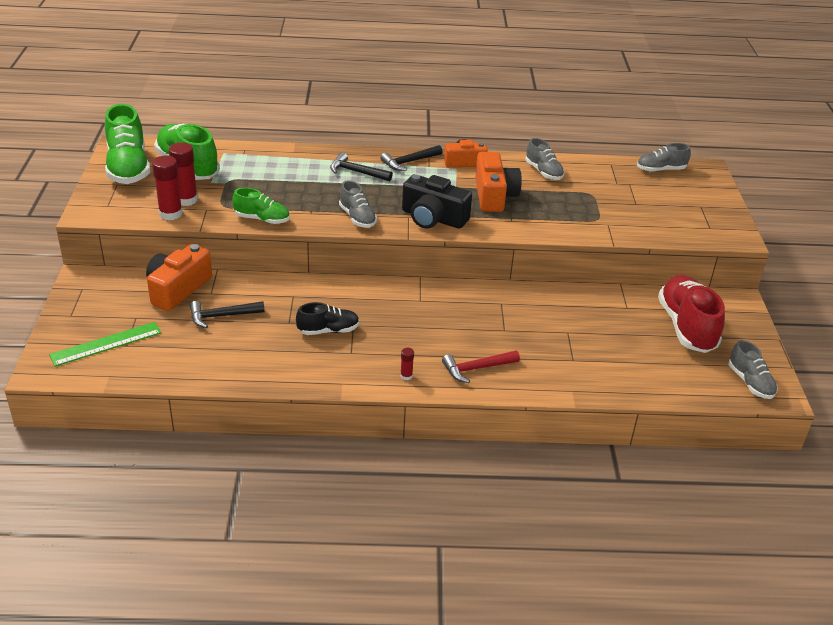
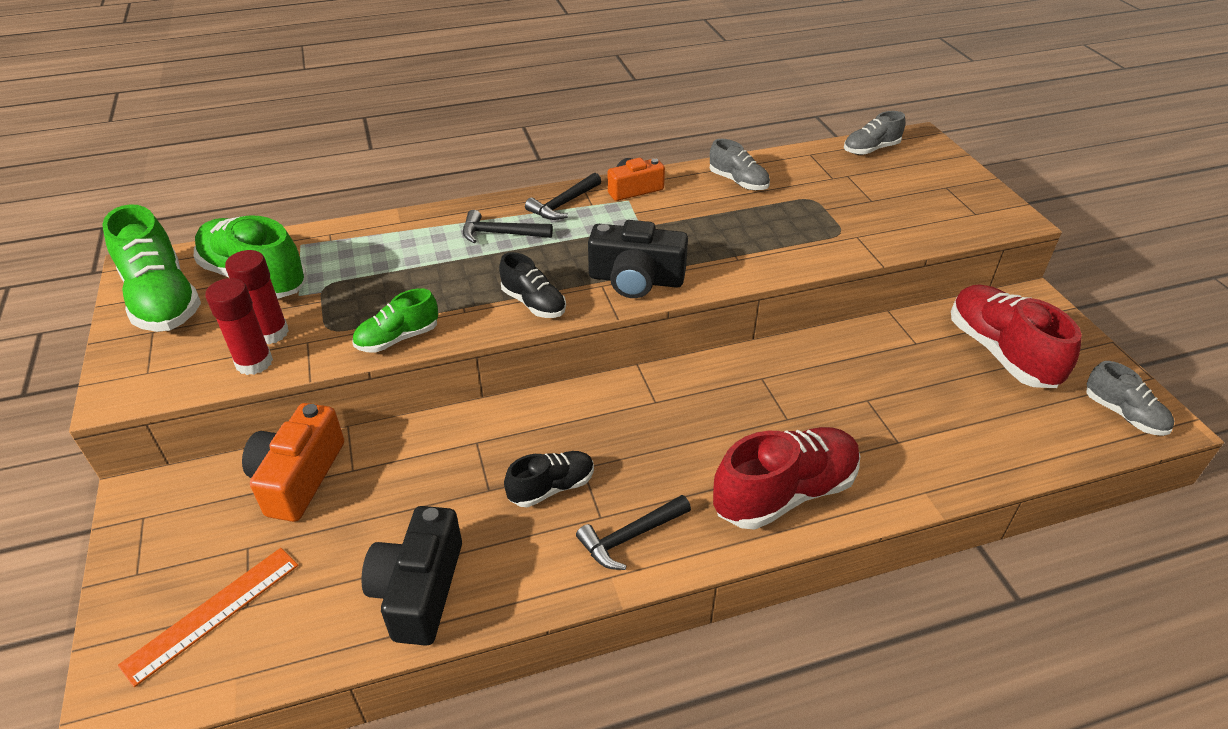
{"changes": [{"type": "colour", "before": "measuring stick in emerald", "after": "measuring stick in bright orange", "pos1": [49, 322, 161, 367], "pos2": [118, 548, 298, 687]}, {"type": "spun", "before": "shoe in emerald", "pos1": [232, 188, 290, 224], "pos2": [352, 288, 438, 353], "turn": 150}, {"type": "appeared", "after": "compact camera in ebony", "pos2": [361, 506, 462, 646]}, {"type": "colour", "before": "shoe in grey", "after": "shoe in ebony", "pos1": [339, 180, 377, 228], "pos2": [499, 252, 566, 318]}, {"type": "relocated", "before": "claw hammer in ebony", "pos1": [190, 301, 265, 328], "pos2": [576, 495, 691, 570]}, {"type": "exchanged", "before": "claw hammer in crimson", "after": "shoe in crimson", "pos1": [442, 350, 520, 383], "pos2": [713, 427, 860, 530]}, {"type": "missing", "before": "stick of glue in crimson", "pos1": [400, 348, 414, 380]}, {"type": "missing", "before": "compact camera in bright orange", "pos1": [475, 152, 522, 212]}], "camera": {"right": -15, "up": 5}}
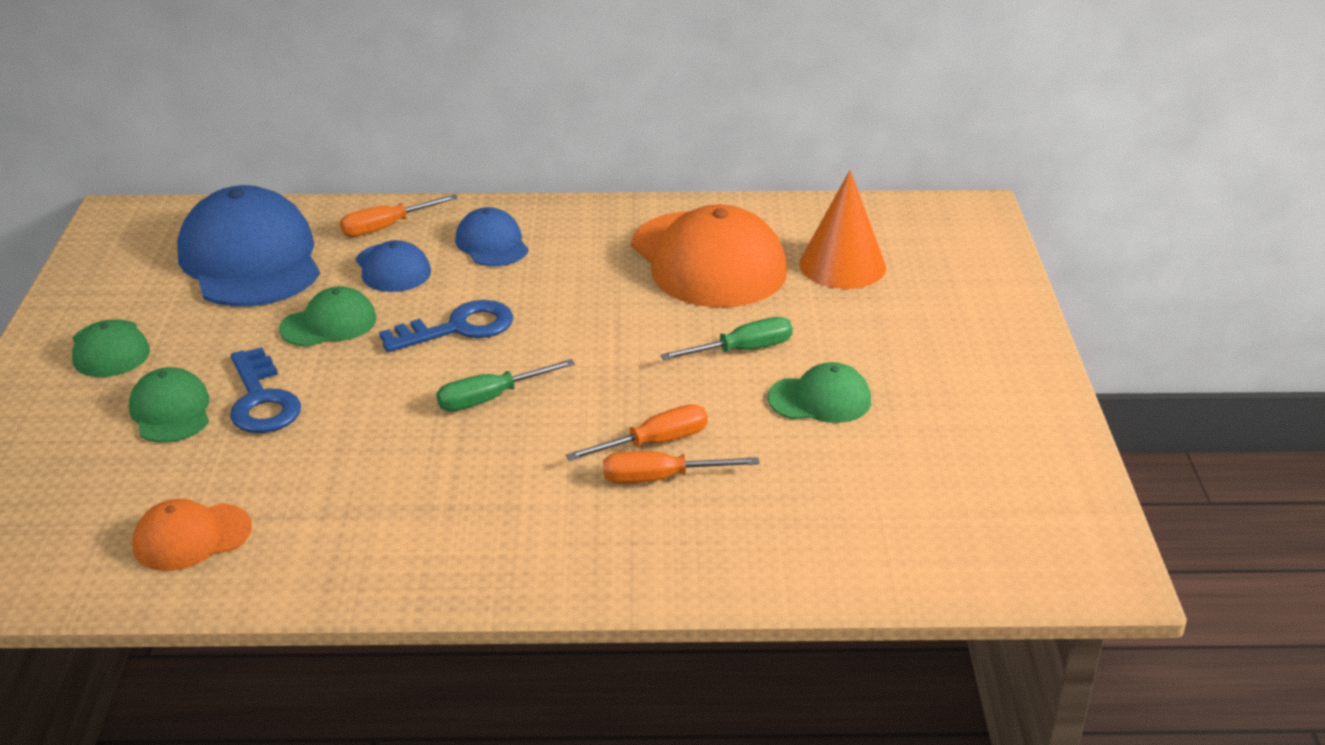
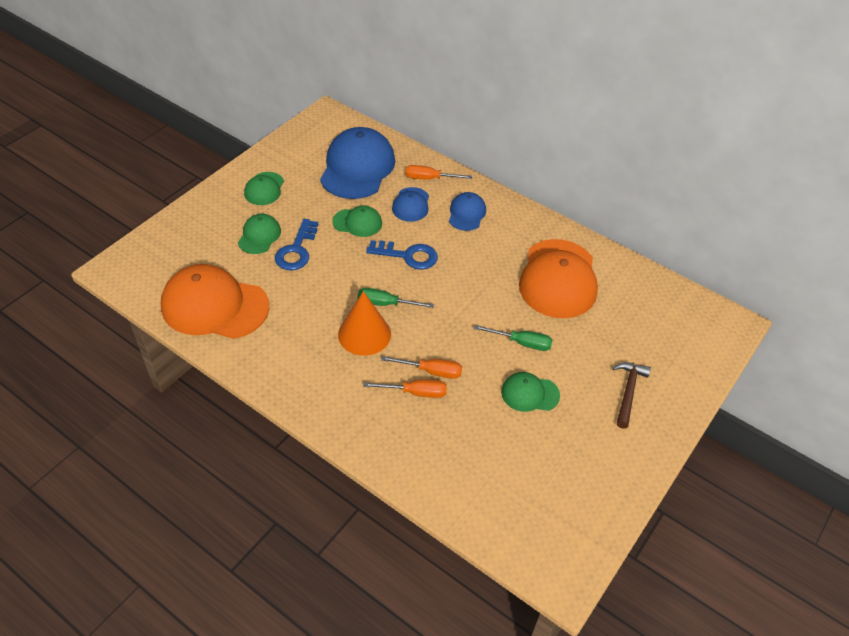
{"changes": [{"type": "size", "before": "baseball cap in bright orange", "pos1": [132, 499, 252, 571], "pos2": [161, 264, 269, 339], "scale": 1.99}, {"type": "relocated", "before": "cone shape in bright orange", "pos1": [799, 170, 886, 289], "pos2": [338, 291, 391, 356]}, {"type": "spun", "before": "hand screwdriver in bright orange", "pos1": [603, 451, 760, 483], "pos2": [364, 380, 447, 398], "turn": 150}, {"type": "spun", "before": "baseball cap in emerald", "pos1": [768, 362, 871, 423], "pos2": [501, 372, 560, 412], "turn": 150}, {"type": "appeared", "after": "claw hammer in brown", "pos2": [612, 362, 651, 429]}], "camera": {"right": 35, "up": 15}}
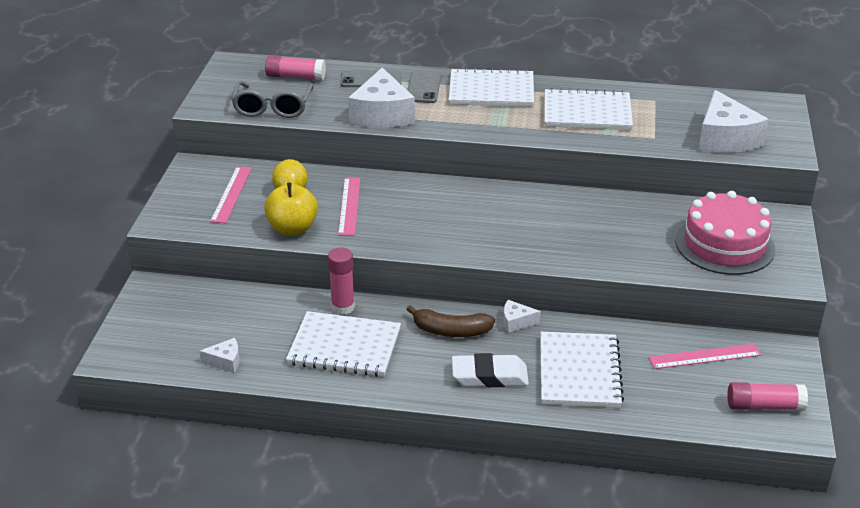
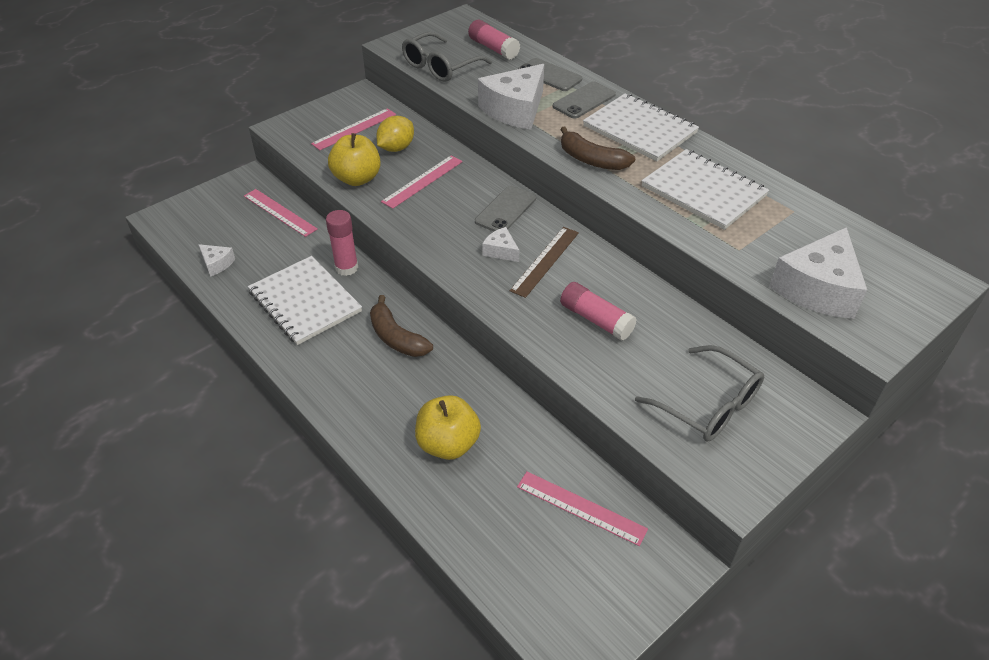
{"changes": [{"type": "appeared", "after": "measuring stick in pink", "pos2": [244, 189, 318, 237]}, {"type": "exchanged", "before": "notepad in white", "after": "apple fruit in golden", "pos1": [541, 332, 624, 408], "pos2": [415, 395, 481, 460]}, {"type": "appeared", "after": "phone in grey", "pos2": [475, 186, 536, 231]}, {"type": "relocated", "before": "piece of cheese in white", "pos1": [503, 300, 541, 333], "pos2": [482, 227, 519, 262]}, {"type": "appeared", "after": "measuring stick in brown", "pos2": [510, 227, 579, 298]}, {"type": "appeared", "after": "banana in brown", "pos2": [560, 127, 635, 170]}, {"type": "relocated", "before": "stick of glue in pink", "pos1": [727, 382, 808, 411], "pos2": [560, 282, 637, 341]}, {"type": "exchanged", "before": "gateau in pink", "after": "eyeglasses in grey", "pos1": [675, 191, 775, 275], "pos2": [635, 345, 764, 442]}, {"type": "missing", "before": "gum eraser in white", "pos1": [452, 353, 529, 387]}], "camera": {"right": 40, "up": 10}}
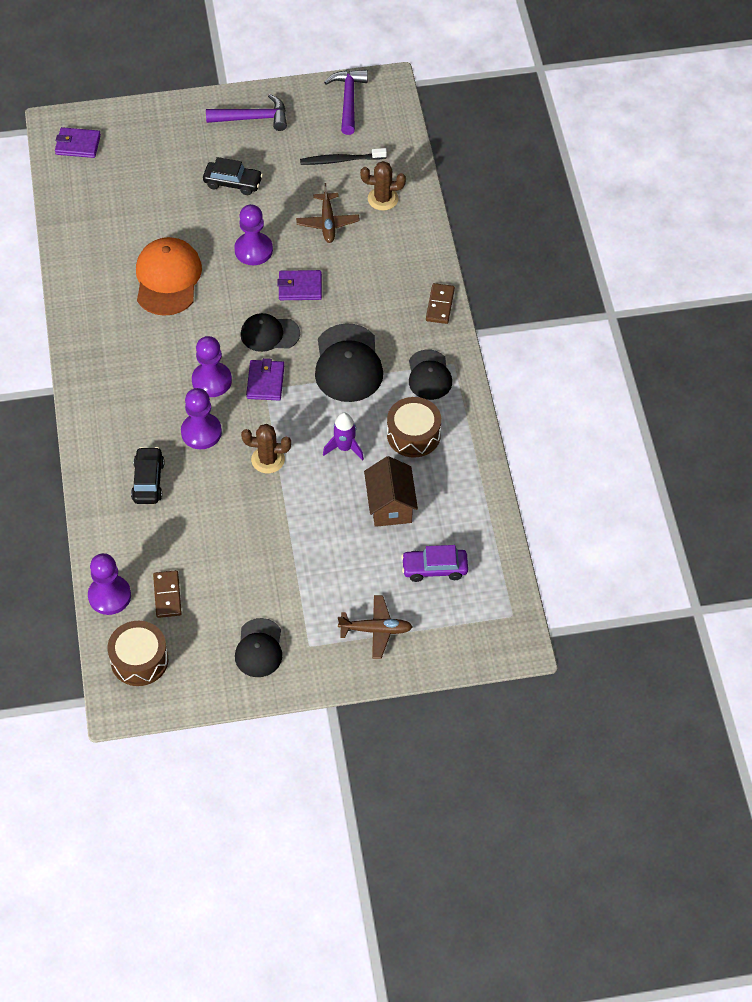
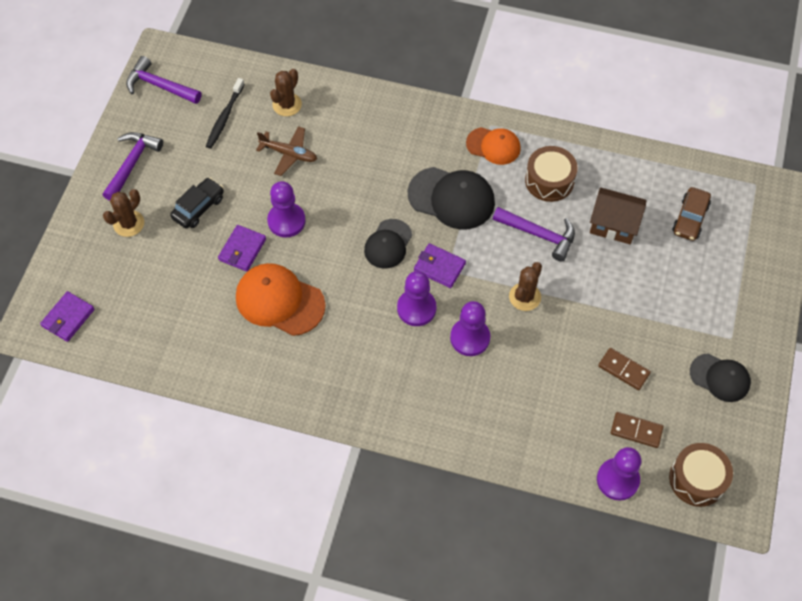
{"changes": [{"type": "appeared", "after": "cactus in brown", "pos2": [103, 189, 144, 237]}, {"type": "relocated", "before": "wallet in violet", "pos1": [277, 270, 322, 300], "pos2": [218, 225, 266, 272]}, {"type": "colour", "before": "baseball cap in ebony", "after": "baseball cap in bright orange", "pos1": [409, 349, 452, 400], "pos2": [466, 127, 521, 165]}, {"type": "exchanged", "before": "spaceship in violet", "after": "claw hammer in violet", "pos1": [323, 413, 364, 461], "pos2": [493, 207, 575, 261]}, {"type": "relocated", "before": "domino in brown", "pos1": [426, 283, 455, 324], "pos2": [598, 348, 651, 390]}, {"type": "colour", "before": "automobile in violet", "after": "automobile in brown", "pos1": [401, 545, 468, 582], "pos2": [672, 187, 711, 241]}, {"type": "missing", "before": "automobile in ebony", "pos1": [131, 447, 165, 504]}, {"type": "missing", "before": "toy plane in brown", "pos1": [338, 595, 413, 659]}], "camera": {"right": -65, "up": 5}}
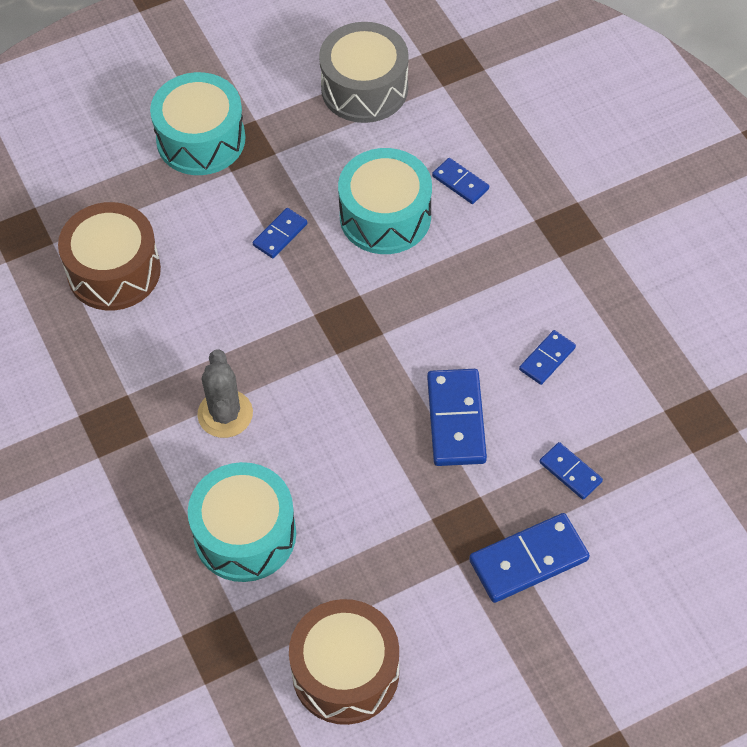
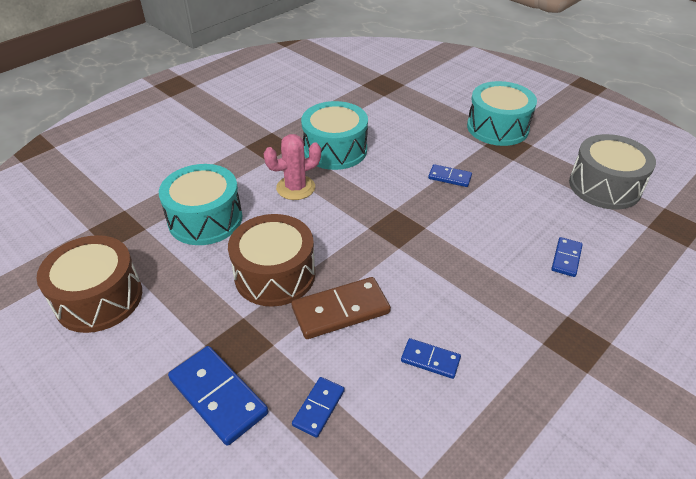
{"changes": [{"type": "relocated", "before": "toy drum in brown", "pos1": [58, 202, 161, 310], "pos2": [228, 214, 315, 307]}, {"type": "colour", "before": "cactus in grey", "after": "cactus in pink", "pos1": [197, 349, 253, 438], "pos2": [264, 134, 321, 200]}, {"type": "colour", "before": "domino in royal blue", "after": "domino in brown", "pos1": [427, 369, 487, 466], "pos2": [292, 277, 391, 339]}, {"type": "relocated", "before": "toy drum in turquoise", "pos1": [338, 148, 432, 254], "pos2": [301, 101, 368, 170]}], "camera": {"right": 70, "up": -15}}
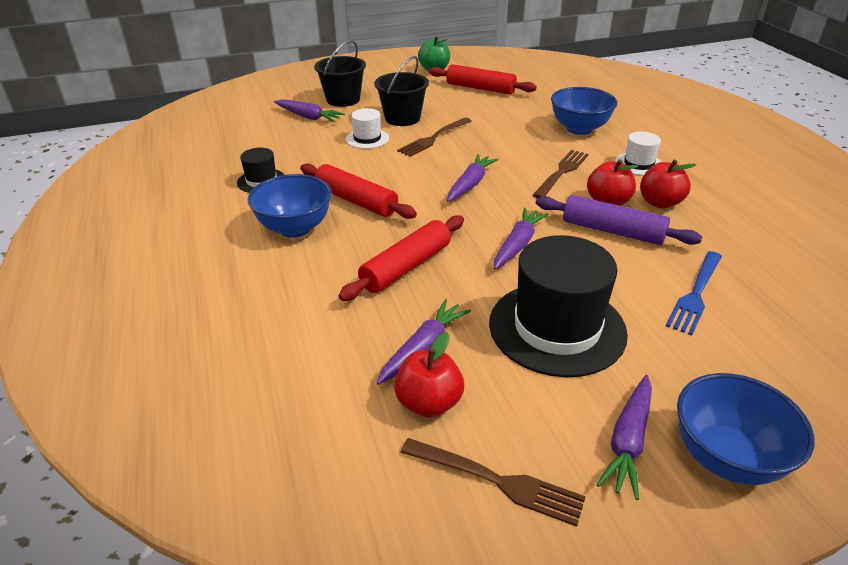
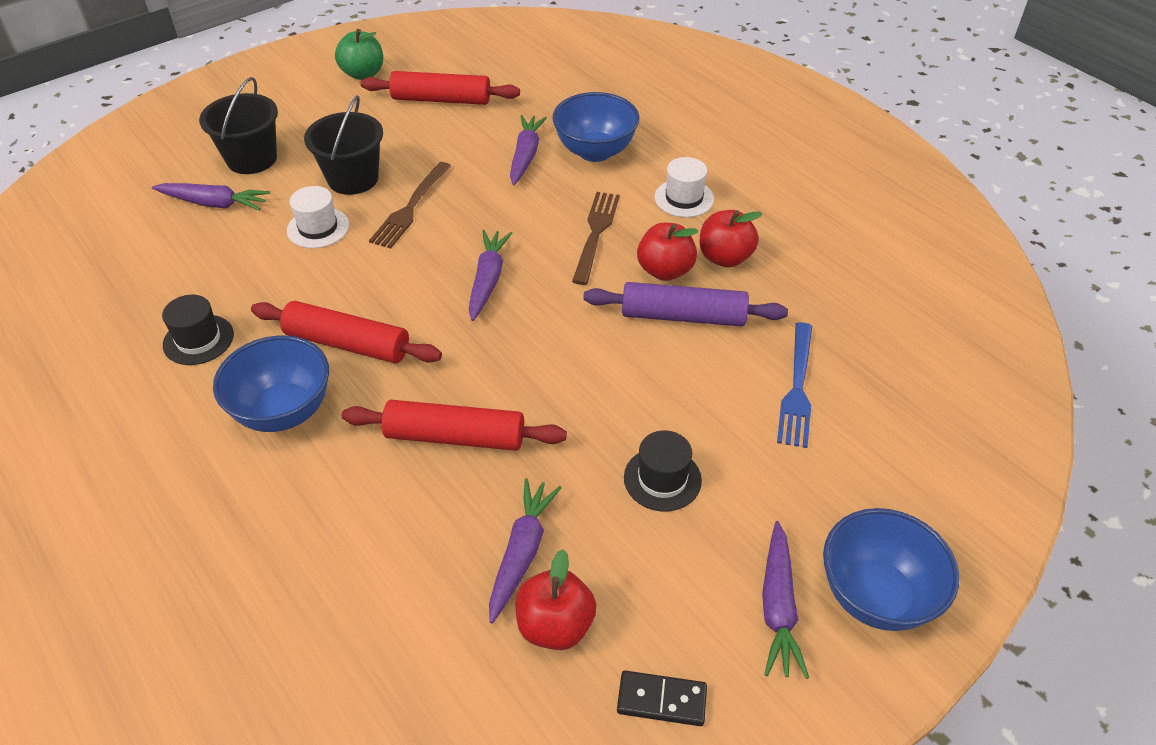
{"changes": [{"type": "spun", "before": "pastry roller in crimson", "pos1": [338, 215, 464, 301], "pos2": [342, 400, 567, 451], "turn": 75}, {"type": "relocated", "before": "toy carrot in violet", "pos1": [494, 208, 549, 269], "pos2": [510, 115, 547, 185]}, {"type": "exchanged", "before": "dinner fork in brown", "after": "domino in ebony", "pos1": [400, 438, 586, 527], "pos2": [617, 671, 707, 726]}, {"type": "size", "before": "top hat in ebony", "pos1": [489, 235, 628, 377], "pos2": [624, 430, 702, 512], "scale": 0.48}], "camera": {"right": -20, "up": 10}}
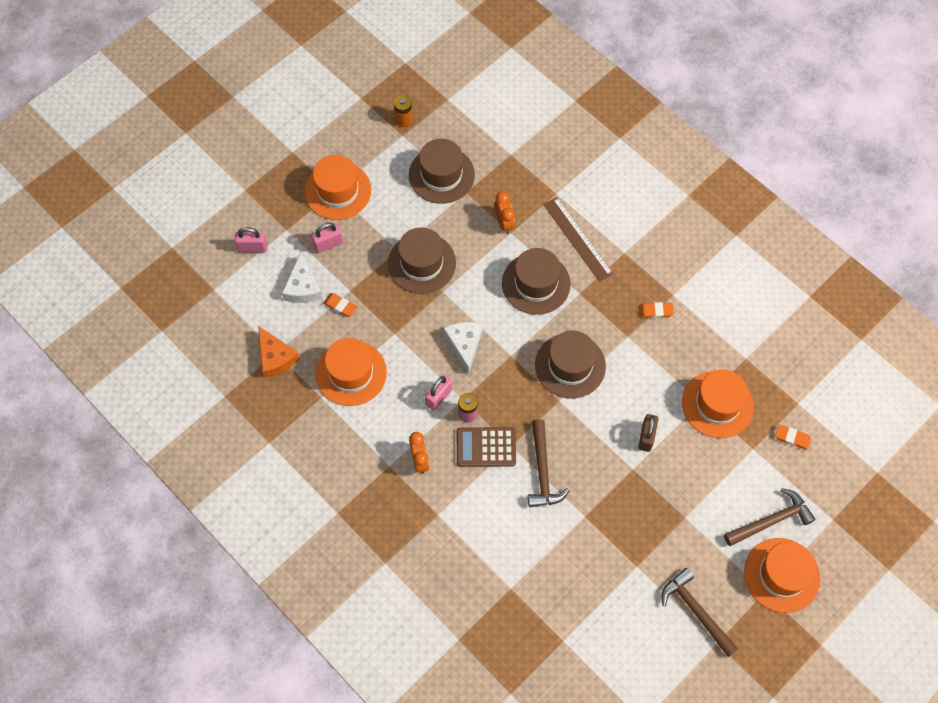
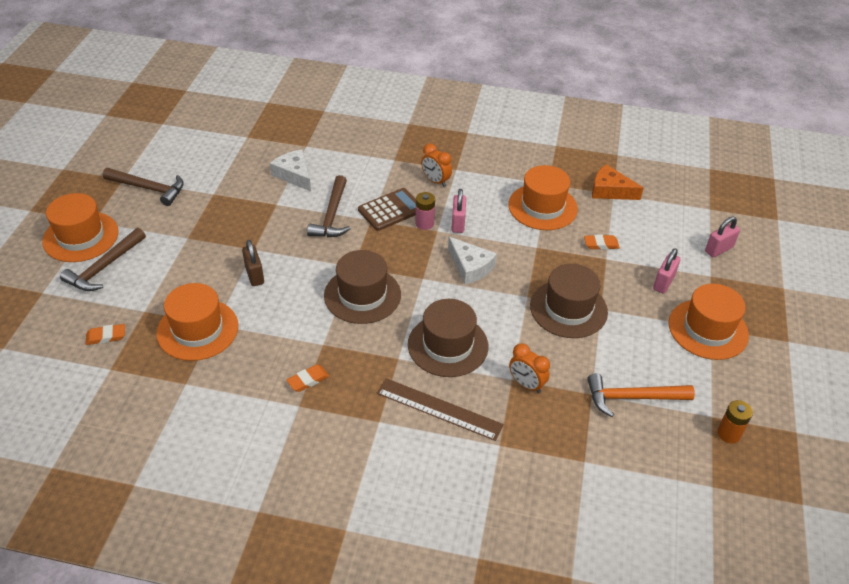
{"changes": [{"type": "relocated", "before": "piece of cheese in white", "pos1": [282, 252, 323, 303], "pos2": [270, 149, 311, 191]}, {"type": "spun", "before": "claw hammer in brown", "pos1": [528, 419, 570, 507], "pos2": [307, 175, 351, 237], "turn": -135}, {"type": "exchanged", "before": "top hat in brown", "after": "claw hammer in bright orange", "pos1": [409, 139, 475, 204], "pos2": [587, 373, 695, 417]}], "camera": {"right": 145, "up": -20}}
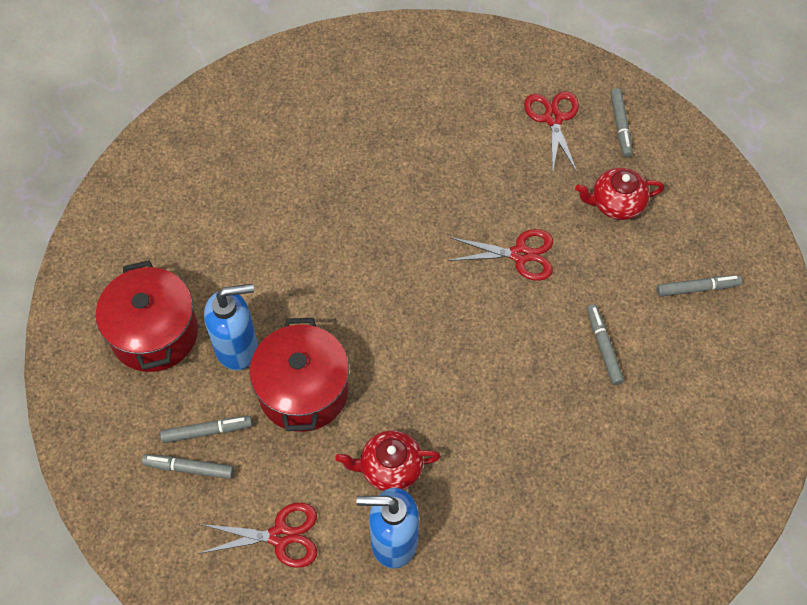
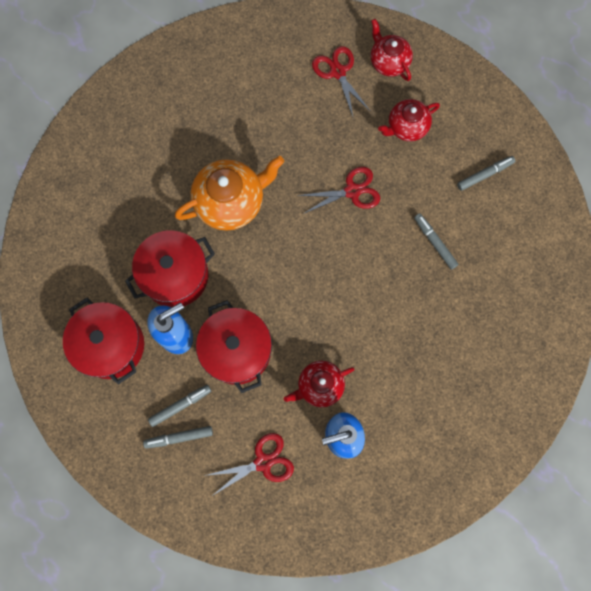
{"changes": [{"type": "appeared", "after": "pot in crimson", "pos2": [125, 230, 215, 307]}, {"type": "appeared", "after": "teapot in bright orange", "pos2": [175, 156, 284, 231]}, {"type": "exchanged", "before": "felt pen in grey", "after": "teapot in crimson", "pos1": [610, 88, 633, 157], "pos2": [371, 19, 413, 81]}], "camera": {"right": -20, "up": 15}}
